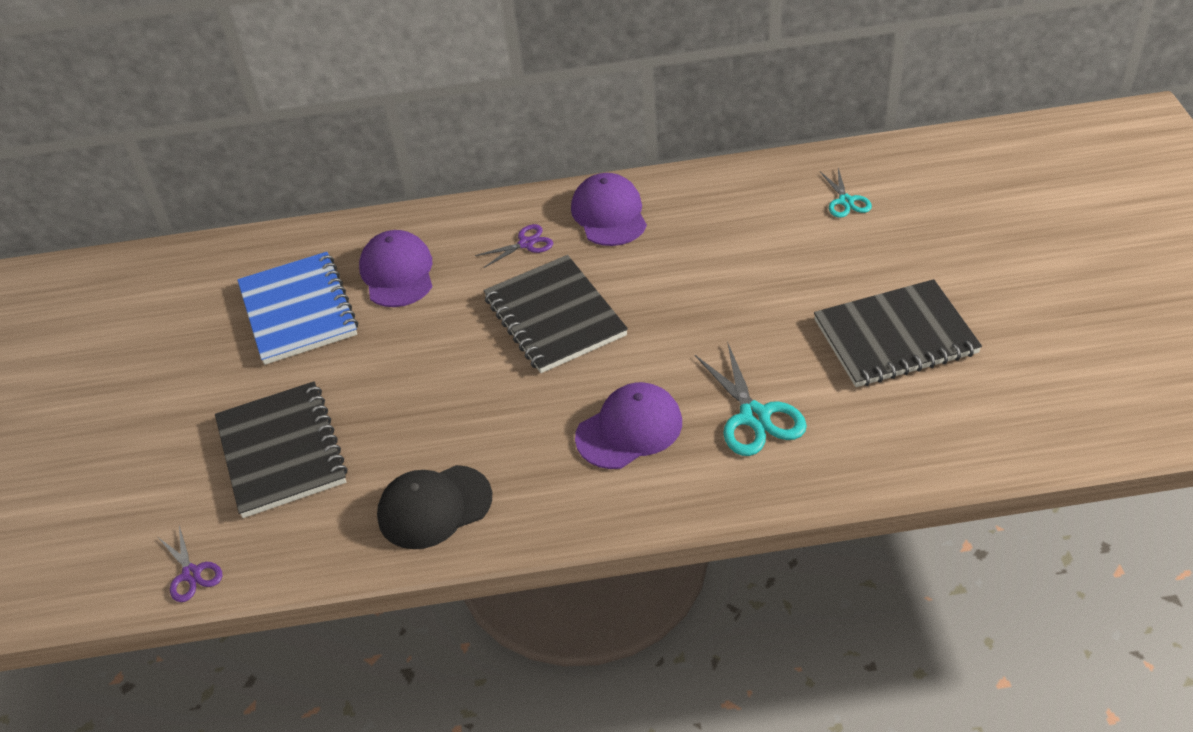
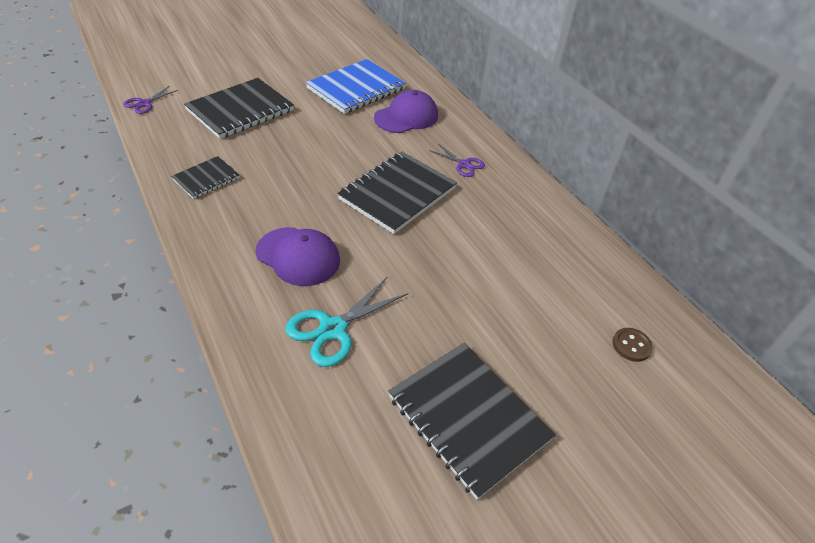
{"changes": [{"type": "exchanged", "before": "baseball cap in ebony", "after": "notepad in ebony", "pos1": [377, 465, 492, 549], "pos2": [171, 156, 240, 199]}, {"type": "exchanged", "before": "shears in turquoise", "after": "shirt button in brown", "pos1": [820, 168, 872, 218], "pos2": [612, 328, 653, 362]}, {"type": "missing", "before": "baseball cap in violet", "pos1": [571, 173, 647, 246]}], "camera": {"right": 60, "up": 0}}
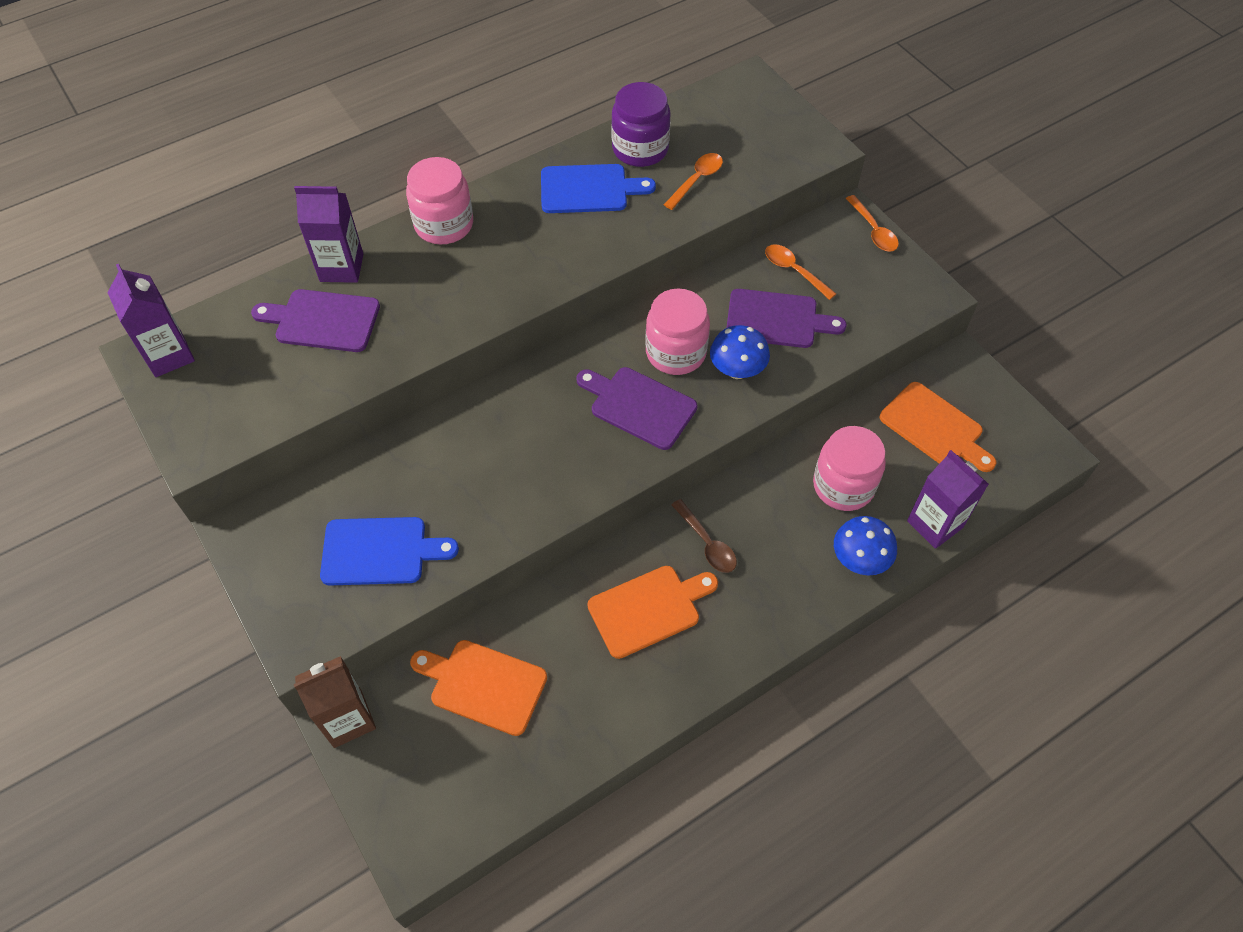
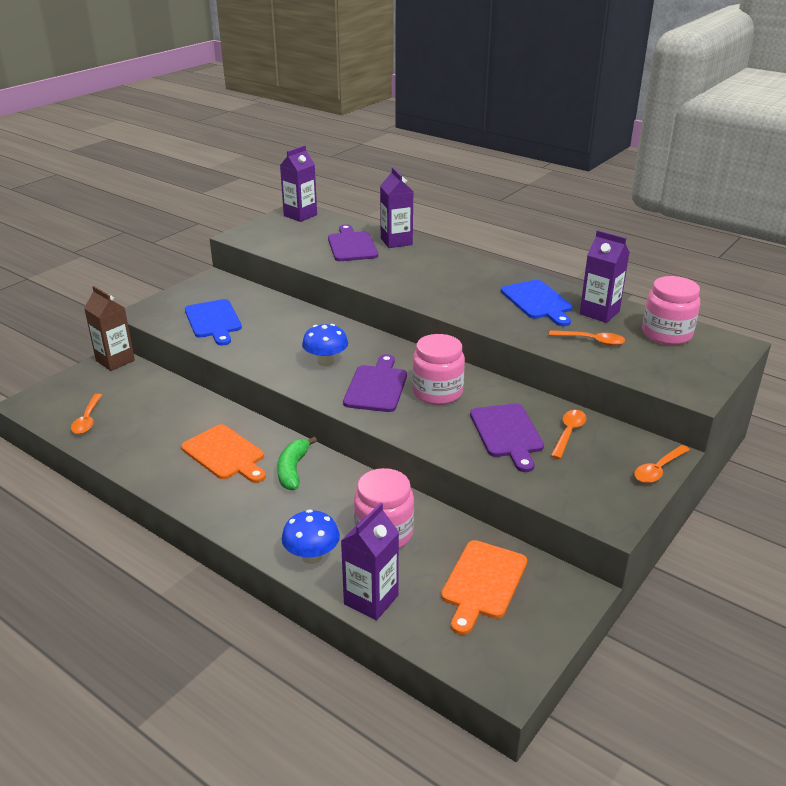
{"changes": [{"type": "appeared", "after": "tablespoon in bright orange", "pos2": [71, 394, 102, 434]}, {"type": "exchanged", "before": "tablespoon in brown", "after": "banana in emerald", "pos1": [671, 499, 737, 573], "pos2": [277, 437, 317, 490]}, {"type": "relocated", "before": "mushroom in royal blue", "pos1": [710, 325, 770, 379], "pos2": [302, 324, 348, 366]}, {"type": "exchanged", "before": "preserve jar in violet", "after": "milk carton in violet", "pos1": [611, 82, 670, 167], "pos2": [580, 230, 630, 323]}, {"type": "relocated", "before": "preserve jar in pink", "pos1": [406, 157, 473, 245], "pos2": [642, 276, 700, 345]}, {"type": "missing", "before": "bread board in bright orange", "pos1": [410, 640, 547, 736]}], "camera": {"right": 70, "up": -25}}
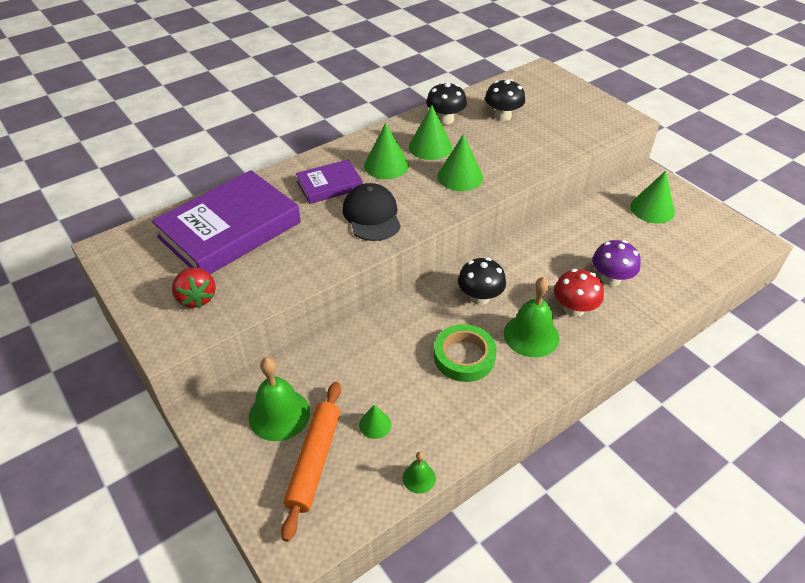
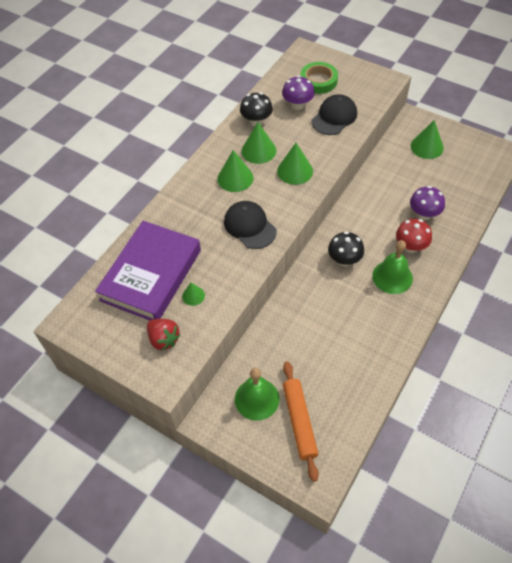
{"changes": [{"type": "relocated", "before": "cone shape in emerald", "pos1": [359, 405, 391, 439], "pos2": [182, 283, 205, 306]}, {"type": "colour", "before": "mushroom in ebony", "after": "mushroom in violet", "pos1": [485, 79, 525, 121], "pos2": [282, 76, 315, 110]}, {"type": "relocated", "before": "tape in emerald", "pos1": [434, 324, 497, 382], "pos2": [300, 62, 338, 94]}, {"type": "appeared", "after": "baseball cap in ebony", "pos2": [312, 94, 357, 135]}, {"type": "missing", "before": "hardback in violet", "pos1": [296, 160, 363, 204]}, {"type": "missing", "before": "hand bell in emerald", "pos1": [403, 452, 436, 494]}], "camera": {"right": -20, "up": 10}}
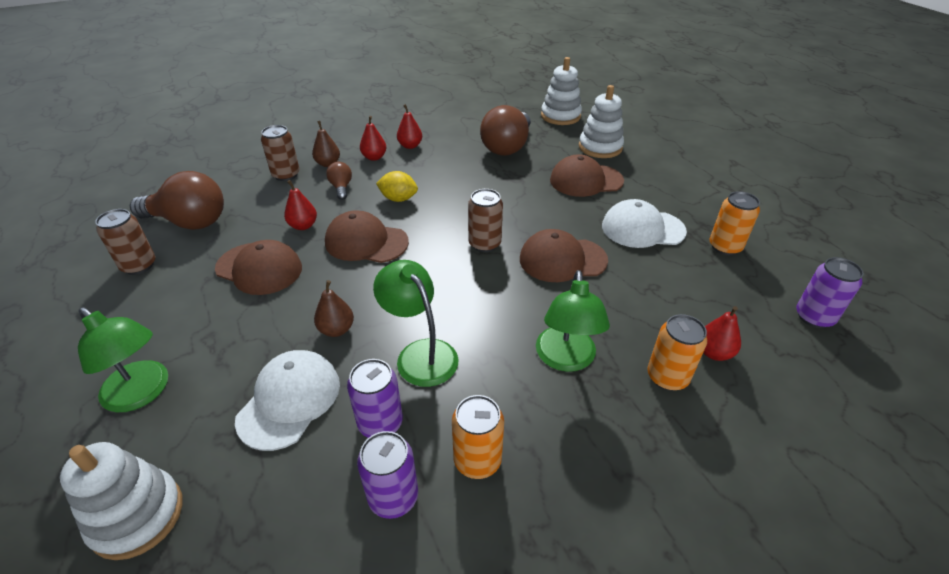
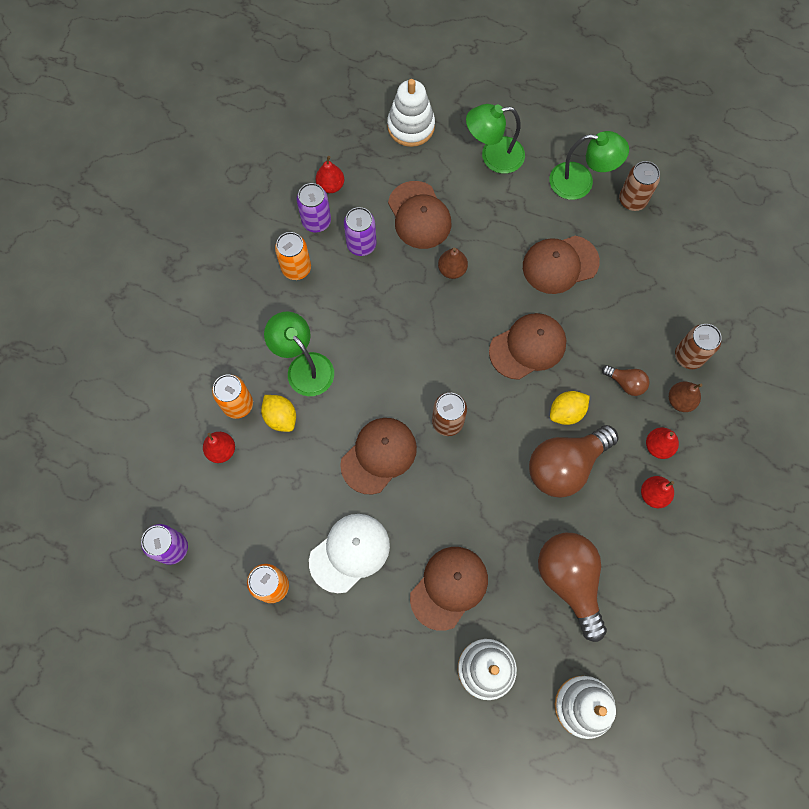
{"changes": [{"type": "appeared", "after": "lemon in golden", "pos2": [261, 395, 296, 432]}, {"type": "relocated", "before": "pear in crimson", "pos1": [284, 180, 317, 230], "pos2": [316, 156, 344, 193]}, {"type": "colour", "before": "baseball cap in white", "after": "baseball cap in brown", "pos1": [235, 350, 340, 451], "pos2": [388, 181, 451, 249]}, {"type": "relocated", "before": "lightbulb in brown", "pos1": [130, 171, 224, 230], "pos2": [529, 425, 618, 498]}, {"type": "relocated", "before": "desk lamp in emerald", "pos1": [373, 260, 458, 387], "pos2": [549, 131, 629, 200]}], "camera": {"right": 135, "up": 30}}
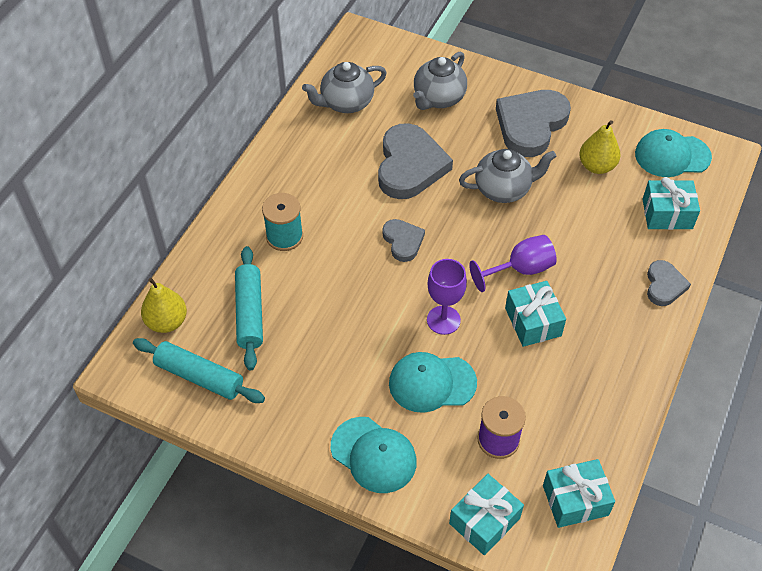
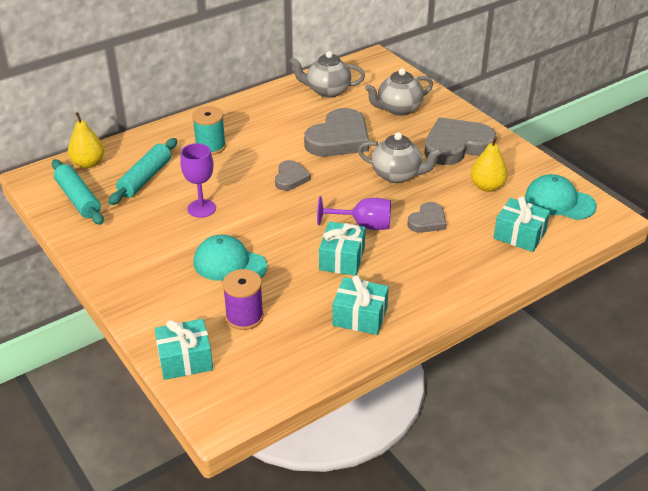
{"changes": [{"type": "relocated", "before": "wine glass in violet", "pos1": [427, 259, 467, 335], "pos2": [180, 143, 216, 218]}, {"type": "relocated", "before": "present in turquoise", "pos1": [543, 459, 615, 528], "pos2": [332, 275, 389, 335]}, {"type": "relocated", "before": "heart in grey", "pos1": [647, 260, 691, 306], "pos2": [408, 202, 446, 233]}, {"type": "missing", "before": "baseball cap in turquoise", "pos1": [331, 417, 417, 493]}], "camera": {"right": 30, "up": -15}}
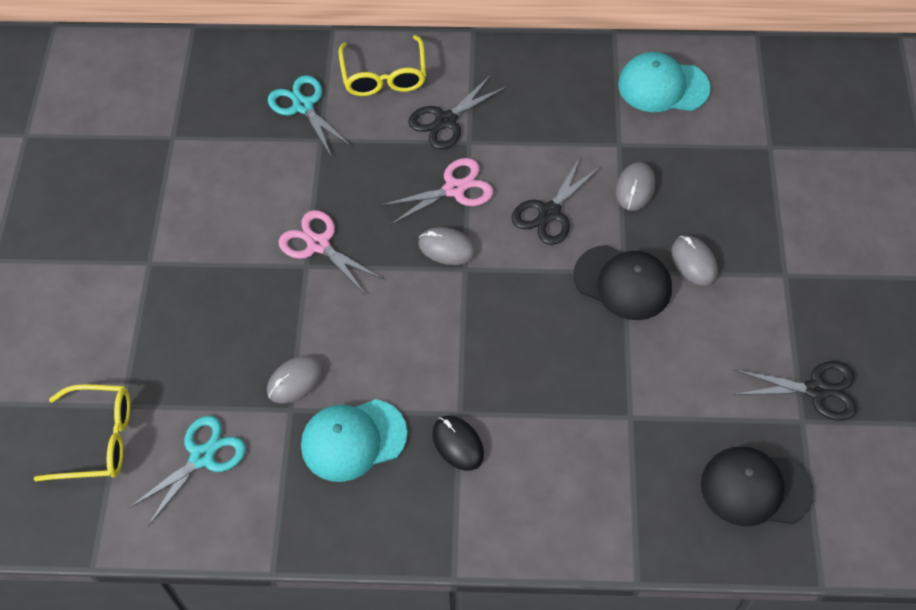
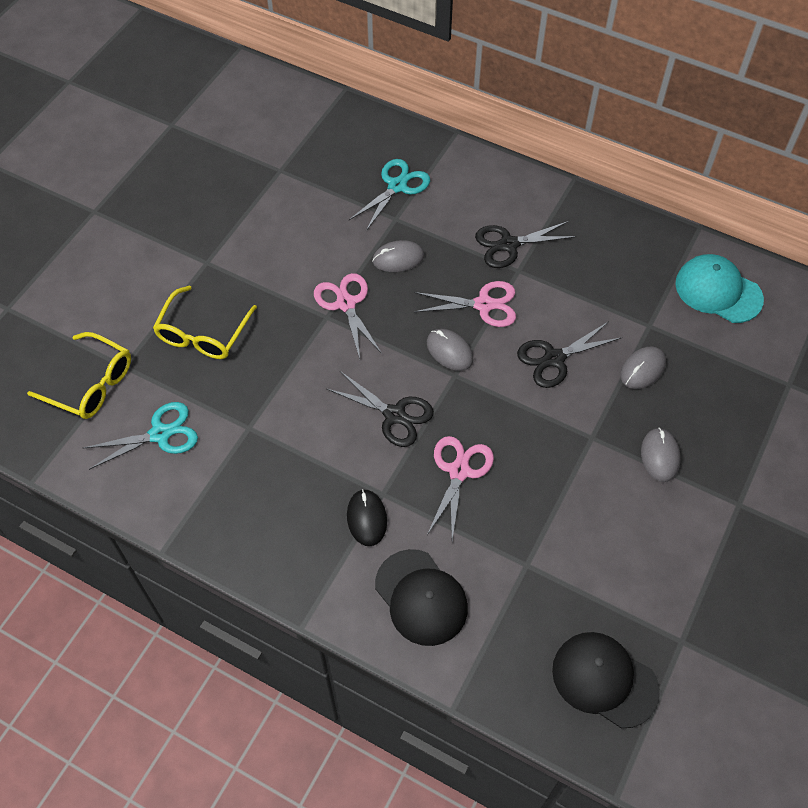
{"changes": [{"type": "relocated", "before": "eyeglasses in golden", "pos1": [338, 35, 426, 96], "pos2": [153, 286, 257, 359]}, {"type": "relocated", "before": "shears in ebony", "pos1": [733, 361, 857, 421], "pos2": [327, 371, 434, 447]}, {"type": "spun", "before": "shears in turquoise", "pos1": [268, 75, 352, 156], "pos2": [349, 159, 430, 231], "turn": 45}, {"type": "relocated", "before": "computer mouse in grey", "pos1": [267, 356, 324, 404], "pos2": [372, 240, 424, 272]}, {"type": "relocated", "before": "baseball cap in ebony", "pos1": [574, 245, 672, 320], "pos2": [375, 549, 468, 646]}, {"type": "appeared", "after": "shears in pink", "pos2": [427, 436, 494, 540]}, {"type": "missing", "before": "baseball cap in turquoise", "pos1": [301, 399, 407, 482]}], "camera": {"right": 25, "up": 0}}
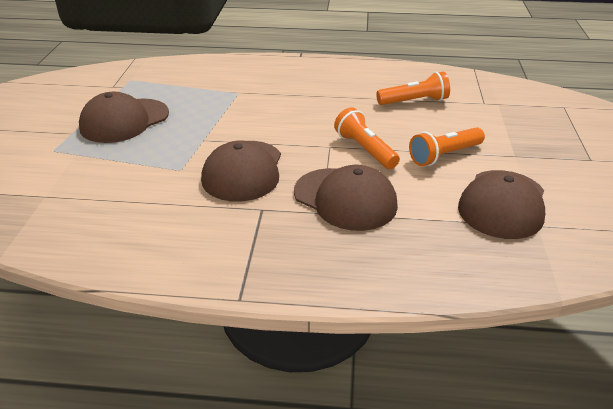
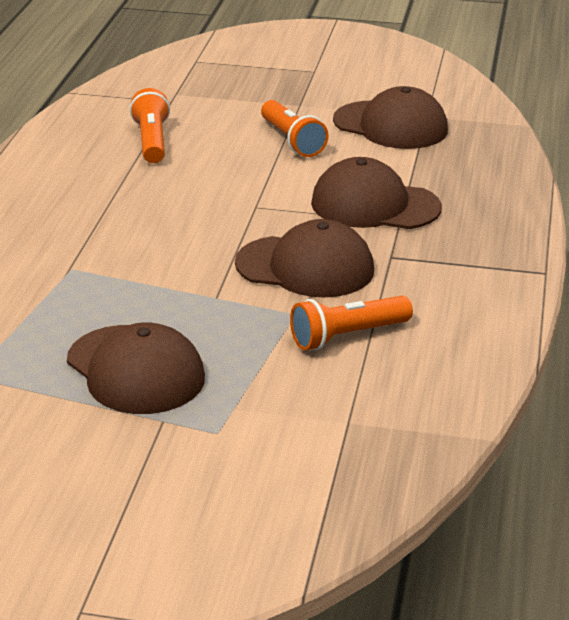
{"changes": [{"type": "relocated", "before": "pocket torch in bright orange", "pos1": [334, 107, 400, 169], "pos2": [290, 296, 413, 350]}, {"type": "spun", "before": "baseball cap in brown", "pos1": [294, 165, 398, 231], "pos2": [311, 157, 442, 229], "turn": -120}], "camera": {"right": -85, "up": -5}}
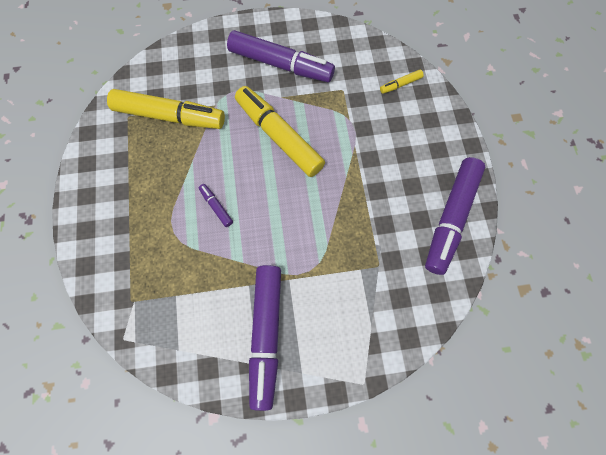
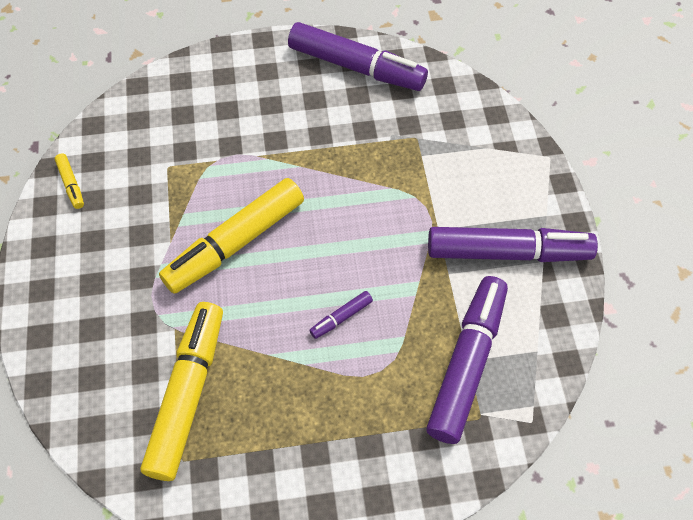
{"changes": [{"type": "relocated", "before": "felt pen in golden", "pos1": [380, 69, 424, 94], "pos2": [55, 154, 84, 209]}, {"type": "relocated", "before": "felt pen in violet", "pos1": [227, 30, 335, 82], "pos2": [426, 276, 508, 444]}], "camera": {"right": -90, "up": -10}}
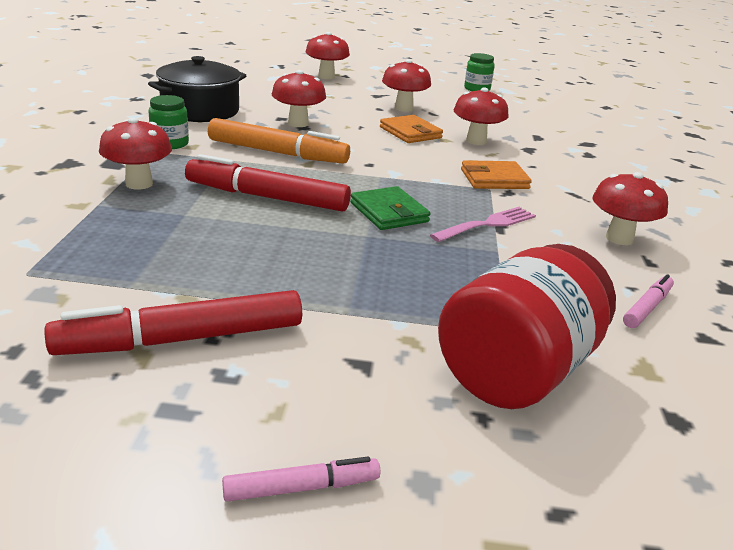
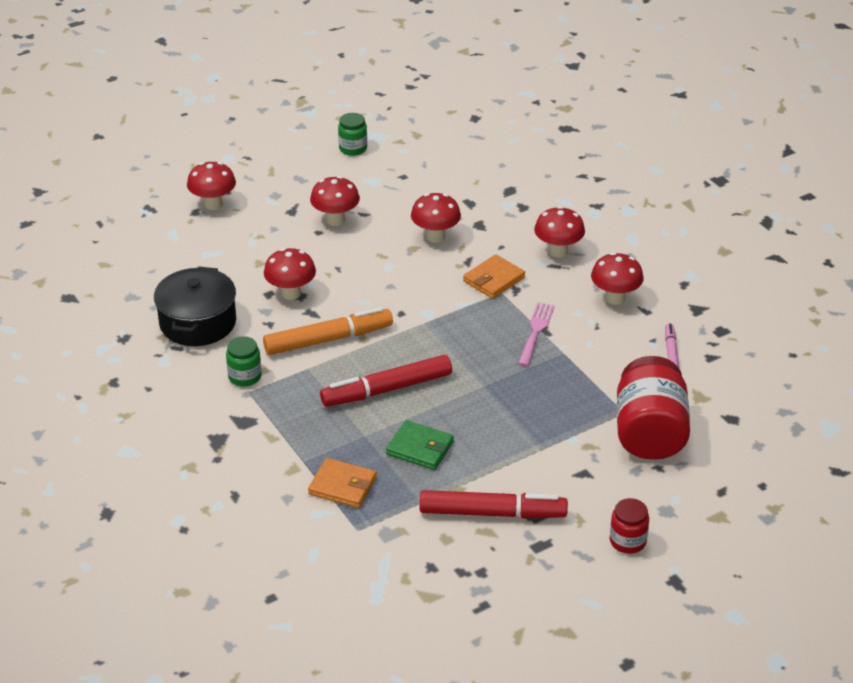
{"changes": [{"type": "relocated", "before": "wallet in bright orange", "pos1": [380, 115, 443, 143], "pos2": [308, 458, 377, 508]}, {"type": "relocated", "before": "wallet in emerald", "pos1": [350, 186, 431, 230], "pos2": [386, 420, 454, 470]}, {"type": "spun", "before": "felt pen in crimson", "pos1": [44, 290, 302, 355], "pos2": [420, 490, 568, 519], "turn": -120}, {"type": "relocated", "before": "mushroom in crimson", "pos1": [99, 117, 172, 190], "pos2": [534, 206, 585, 258]}, {"type": "exchanged", "before": "felt pen in pink", "after": "preserve jar in crimson", "pos1": [222, 457, 380, 502], "pos2": [610, 498, 649, 554]}], "camera": {"right": -35, "up": 10}}
